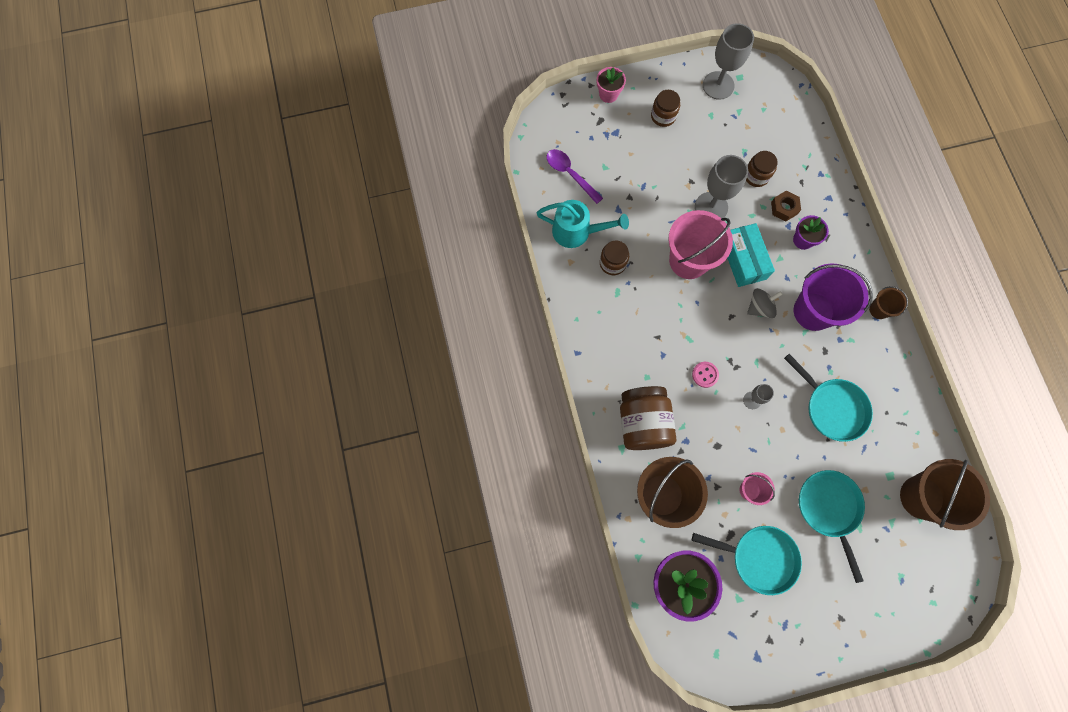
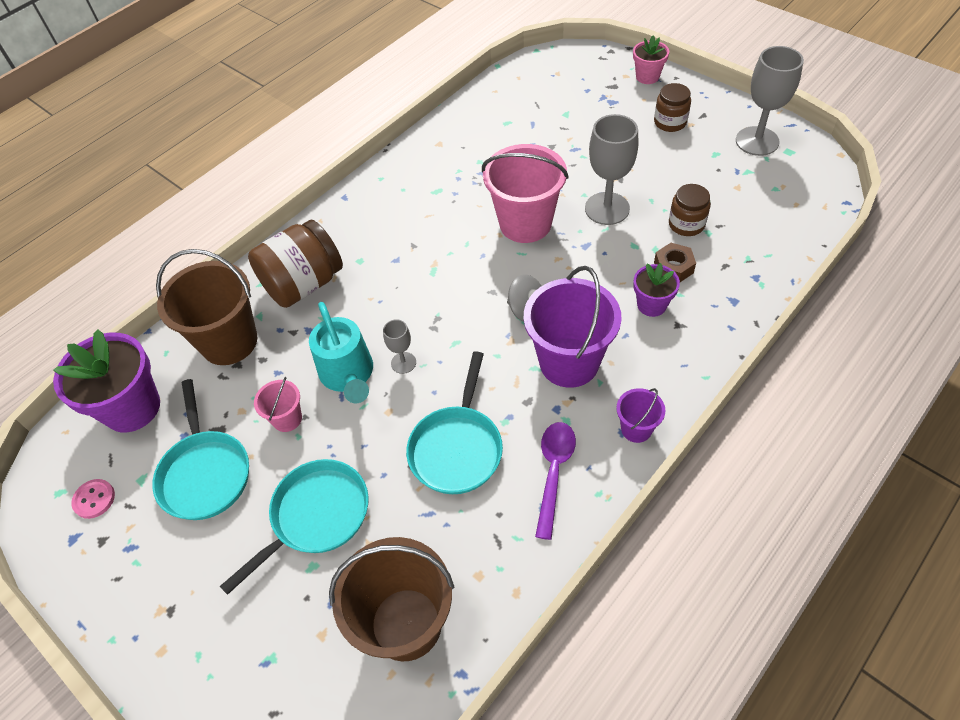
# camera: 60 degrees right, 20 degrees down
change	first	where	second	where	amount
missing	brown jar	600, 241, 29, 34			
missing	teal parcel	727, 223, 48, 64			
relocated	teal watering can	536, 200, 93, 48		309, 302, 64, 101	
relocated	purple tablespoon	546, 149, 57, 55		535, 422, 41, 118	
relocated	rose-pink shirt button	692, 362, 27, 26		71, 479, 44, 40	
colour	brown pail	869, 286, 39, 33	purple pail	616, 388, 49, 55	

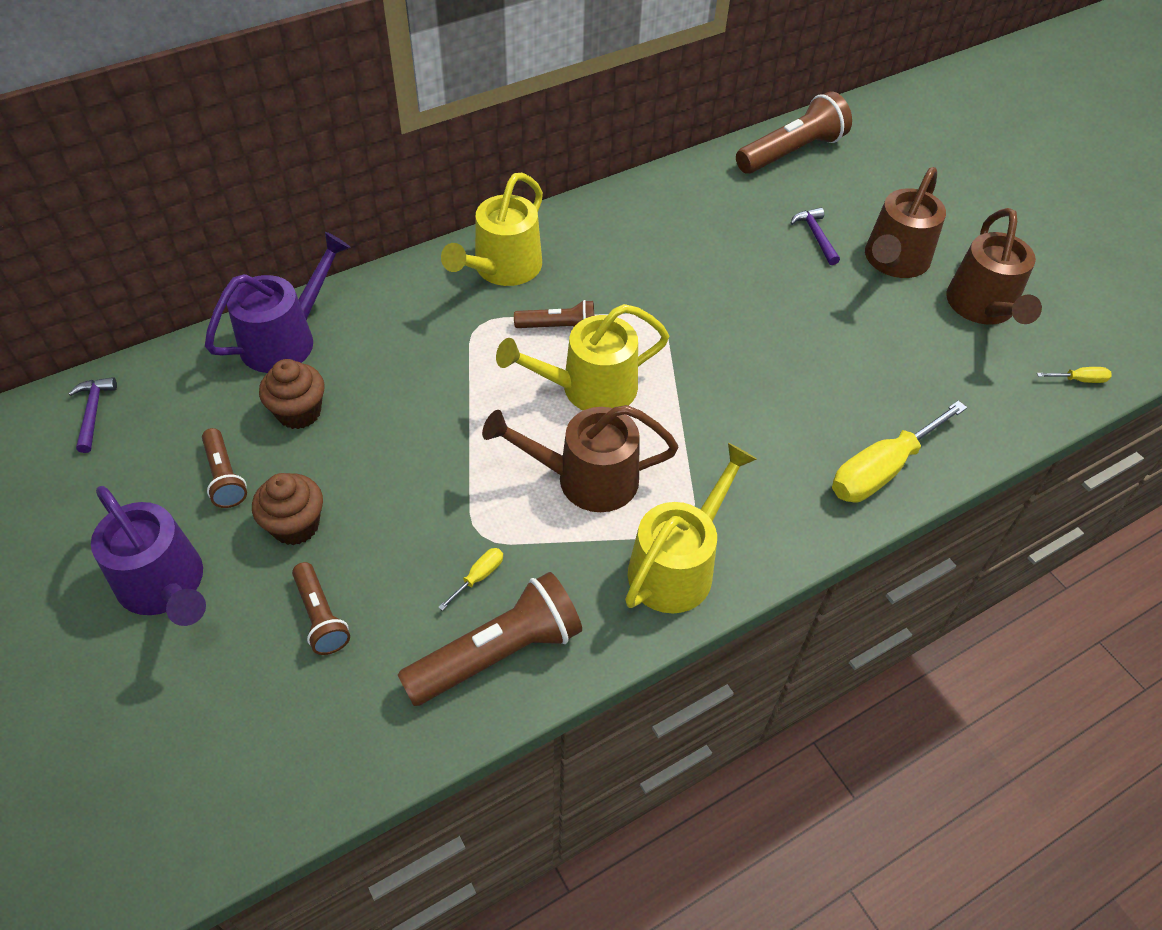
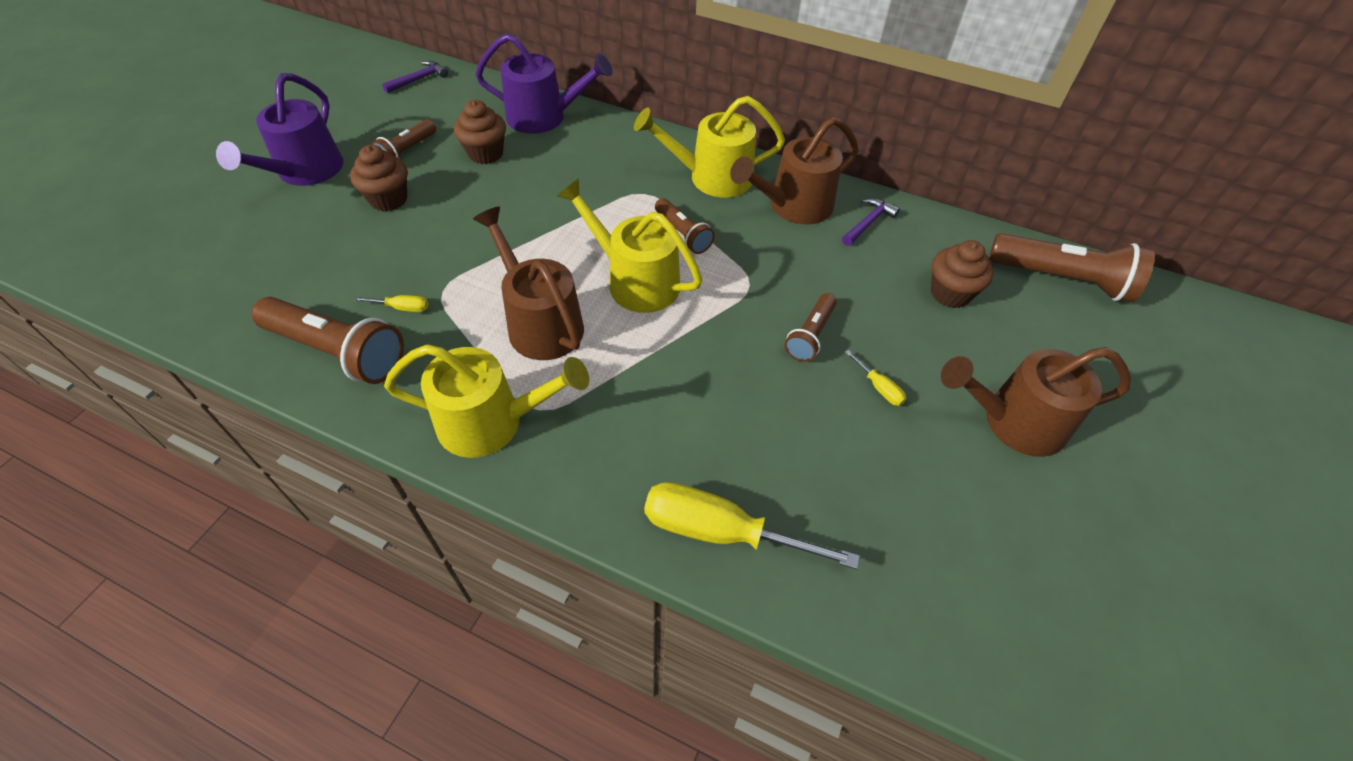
# camera: 55 degrees right, 0 degrees up
change	first	where	second	where	amount
appeared			brown fairy cake	931, 240, 63, 68	
relocated	brown flashlight	292, 562, 58, 93		784, 293, 53, 69	
relocated	purple carpenter's hammer	791, 207, 49, 58		842, 198, 58, 48	
relocated	brown watering can	946, 208, 96, 116		730, 117, 129, 107	
relocated	yellow screwdriver	1037, 367, 75, 16		845, 350, 62, 56	

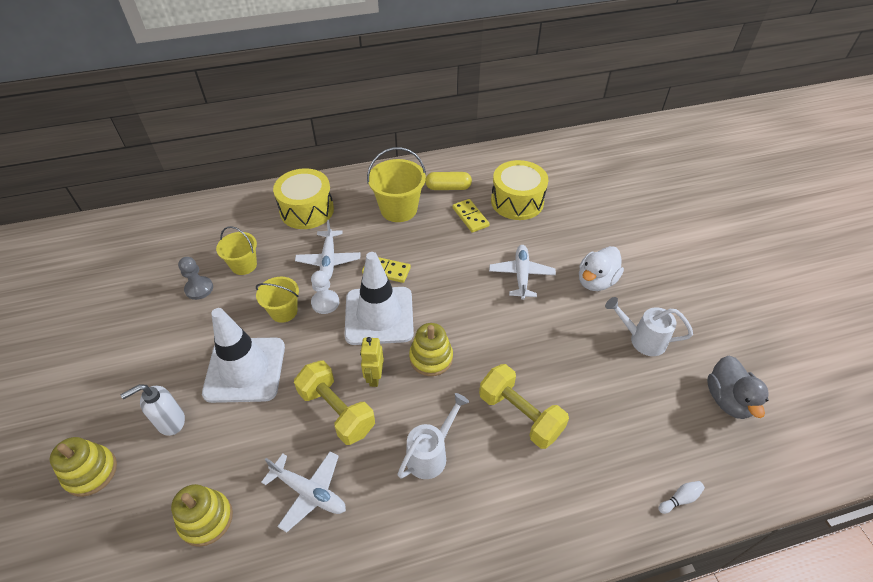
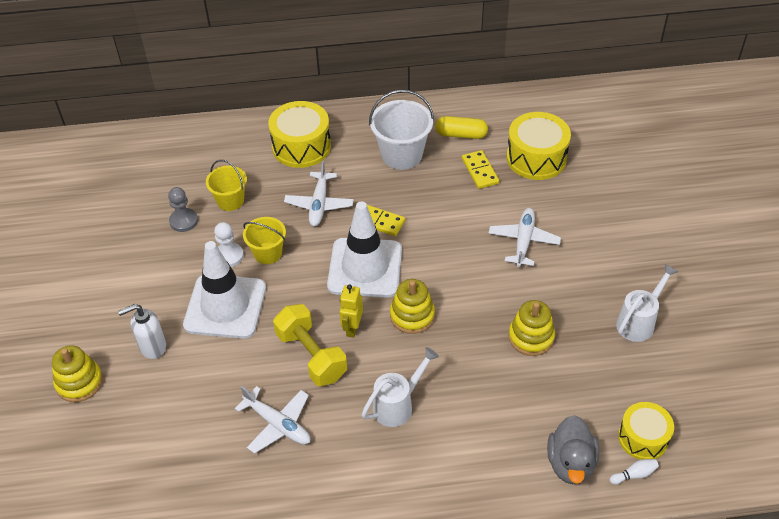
# camera: 10 degrees right, 0 degrees up
change	first	where	second	where	amount
missing	yellow free weight	479, 364, 90, 85			
missing	white duck	579, 246, 45, 45			
appeared			yellow snare drum	618, 402, 56, 58	
relocated	yellow ring stacker	171, 484, 62, 63		509, 300, 46, 56	
relocated	white game pawn	311, 271, 28, 43		214, 222, 30, 45	
relocated	grey duck	707, 356, 62, 63		547, 415, 52, 69	
colour	yellow pail	367, 147, 59, 75	white pail	369, 90, 65, 80	
spun	white watering can	605, 297, 88, 59		616, 264, 62, 78	105 degrees clockwise

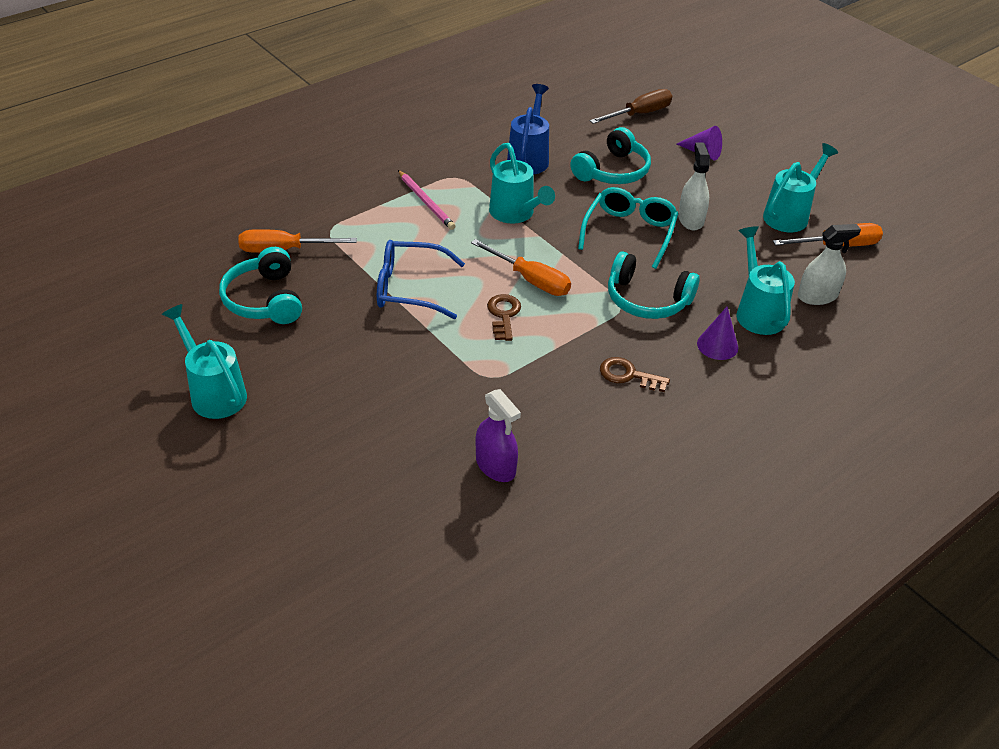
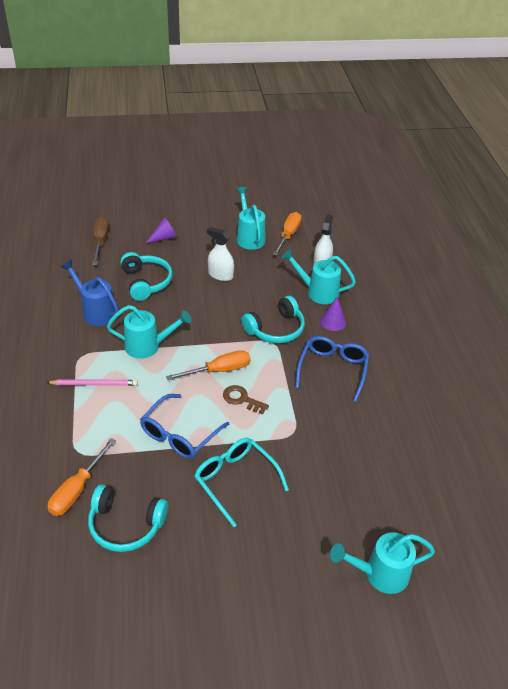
# camera: 60 degrees left, 0 degrees up
change	first	where	second	where	amount
missing	purple spray bottle	475, 389, 46, 93			
relocated	teal watering can	162, 304, 85, 115		330, 532, 105, 62	
relocated	teal spectacles	578, 187, 101, 82		194, 438, 95, 89	
exchanged	brown key	600, 357, 70, 35	cobalt spectacles	295, 336, 74, 66	

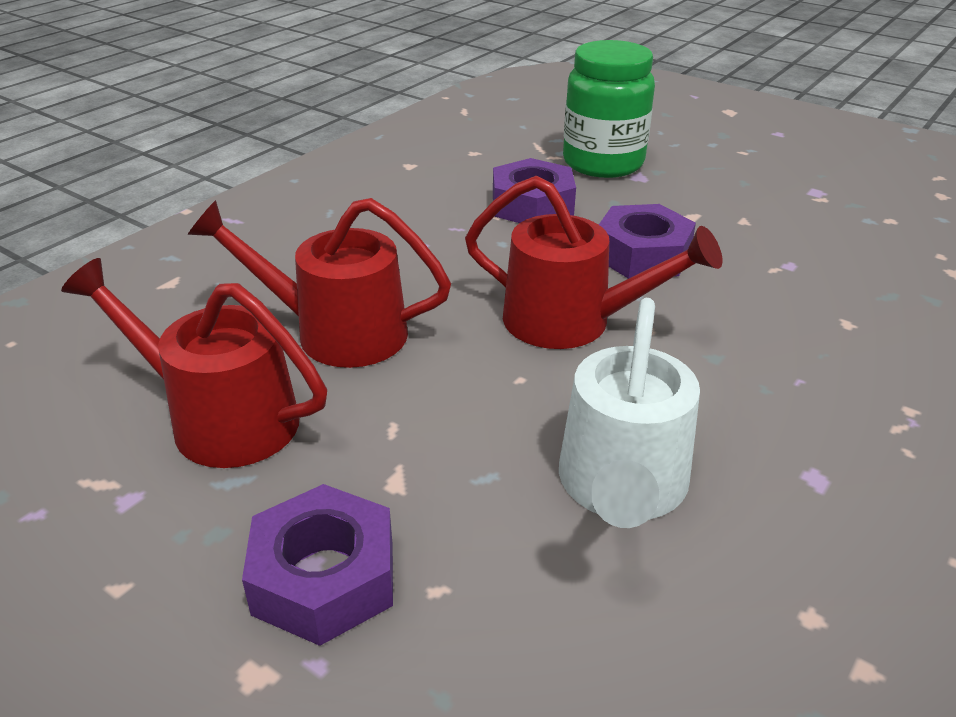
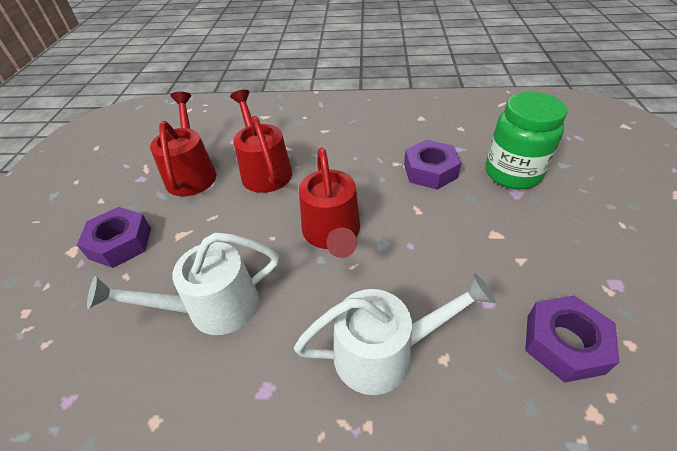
# camera: 60 degrees right, 10 degrees up
change	first	where	second	where	amount
appeared			white watering can	294, 273, 202, 122	
relocated	purple hexagon nut	599, 204, 97, 75		525, 296, 94, 87	

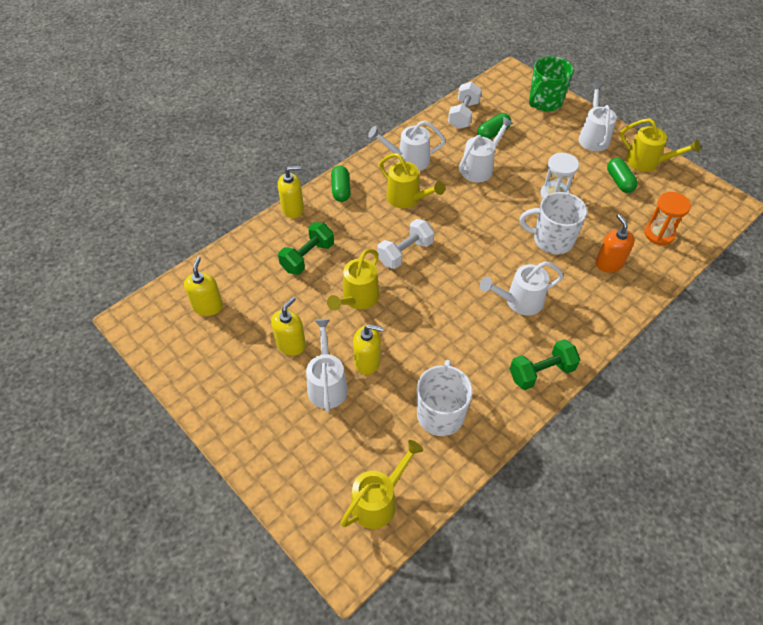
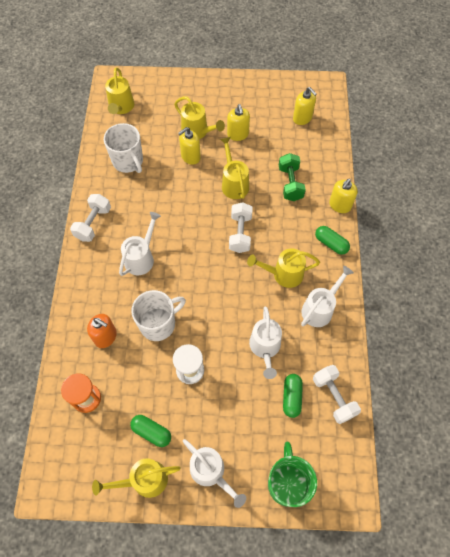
# camera: 135 degrees right, 10 degrees up
change	first	where	second	where	amount
colour	white watering can	306, 319, 42, 94	yellow watering can	174, 96, 51, 43	
colour	emerald free weight	510, 339, 70, 51	white free weight	70, 194, 41, 48	

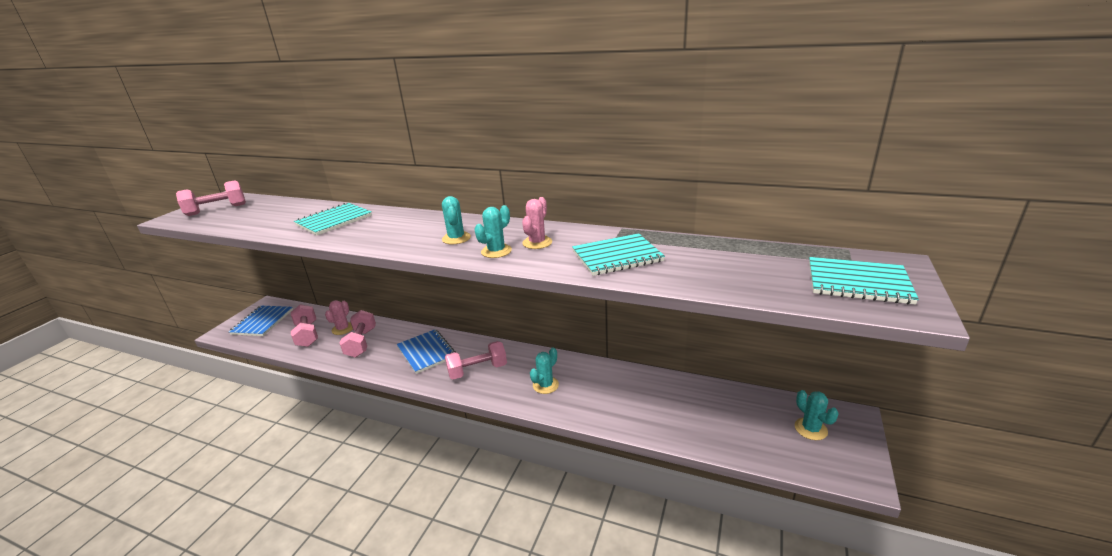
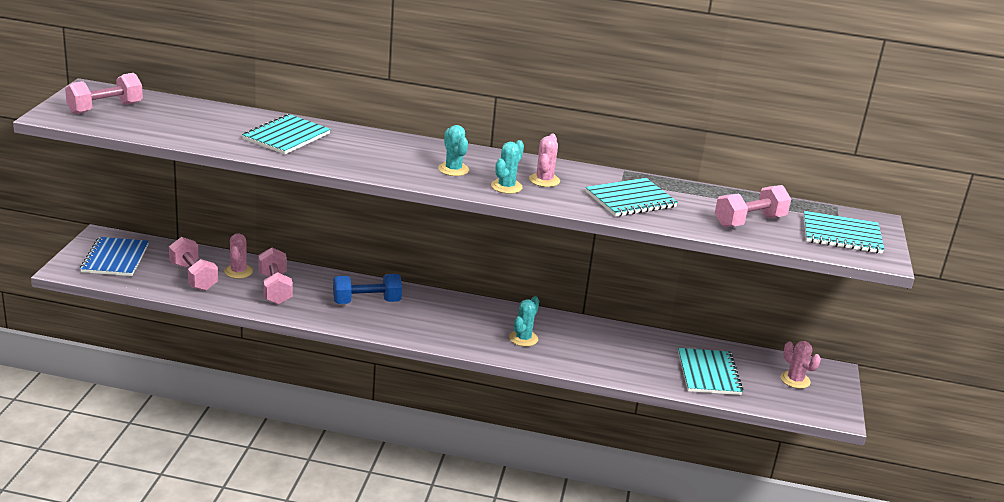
# camera: 15 degrees left, 0 degrees up
change	first	where	second	where	amount
appeared			teal exercise book	678, 348, 65, 47	
relocated	rose-pink free weight	445, 341, 62, 38		715, 185, 76, 42	
exchanged	cobalt exercise book	397, 329, 59, 45	cobalt free weight	333, 274, 69, 30	
colour	teal saguaro cactus	795, 390, 43, 50	rose-pink saguaro cactus	781, 341, 40, 48	

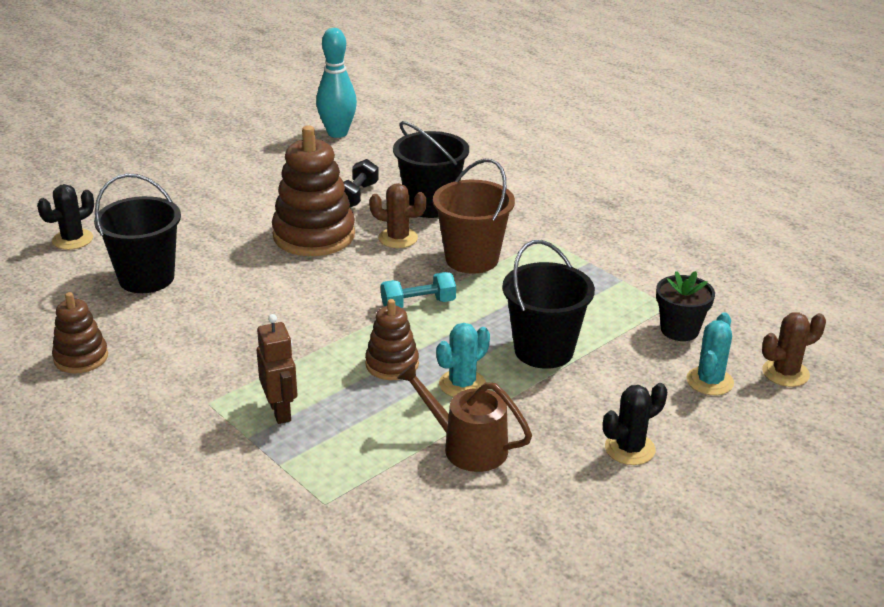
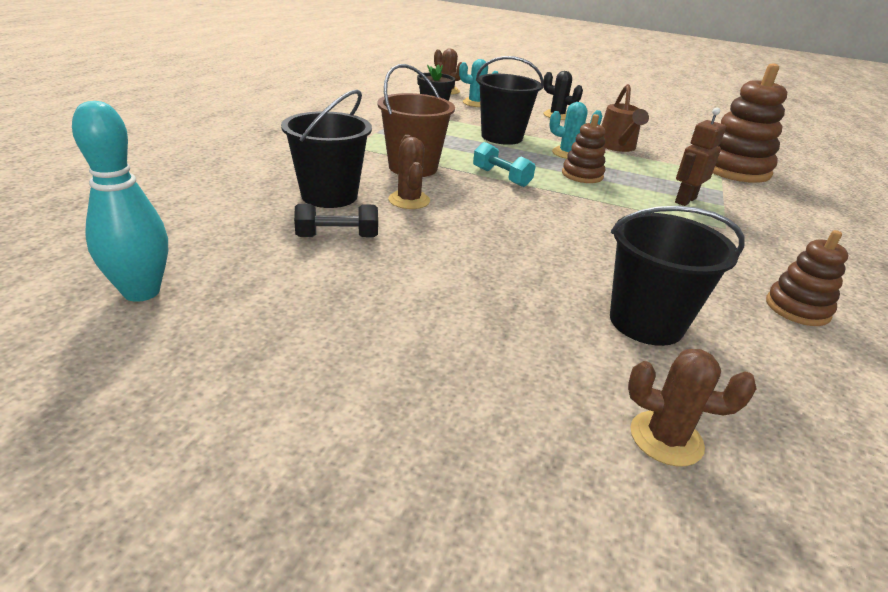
# camera: 120 degrees left, 0 degrees up
change	first	where	second	where	amount
relocated	brown ring stacker	272, 125, 83, 131		713, 63, 74, 120	
colour	ebony saguaro cactus	37, 184, 57, 66	brown saguaro cactus	628, 349, 129, 118	

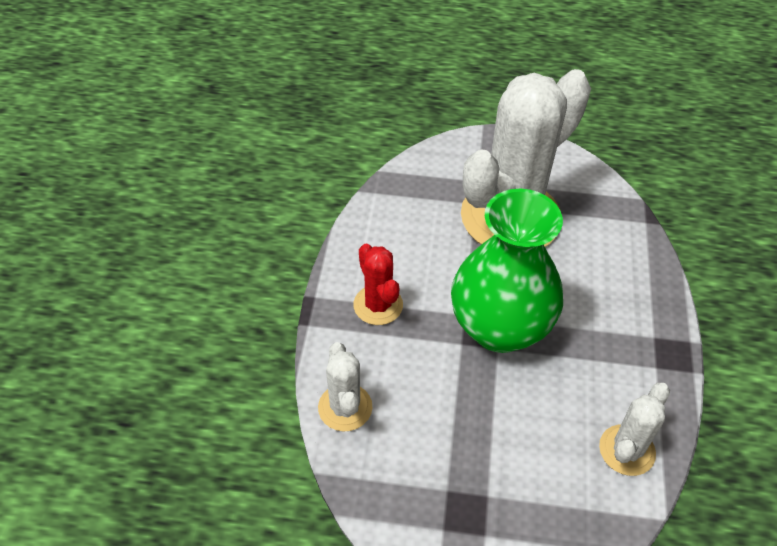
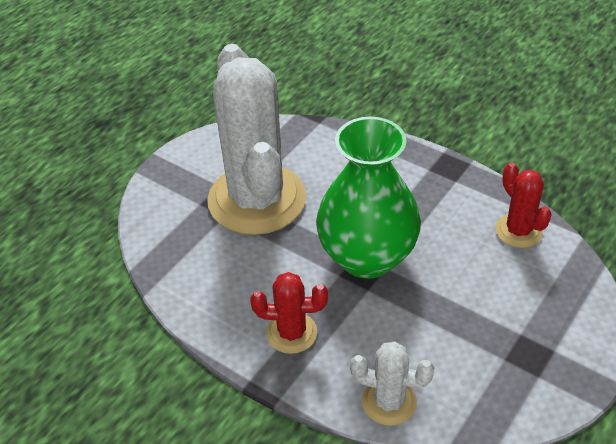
# camera: 60 degrees left, 5 degrees down
change	first	where	second	where	amount
colour	white saguaro cactus	599, 383, 71, 93	red saguaro cactus	495, 163, 57, 85	

